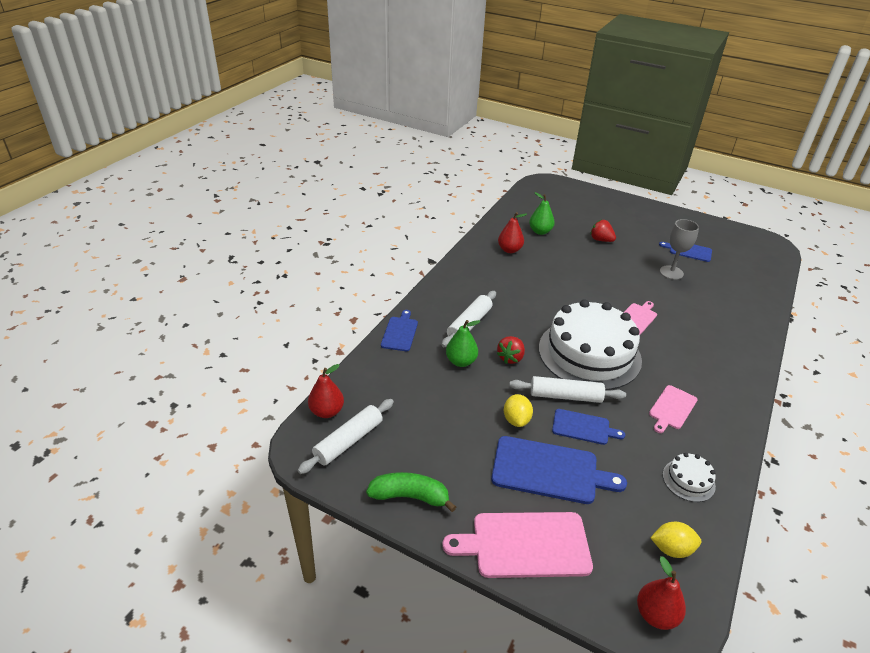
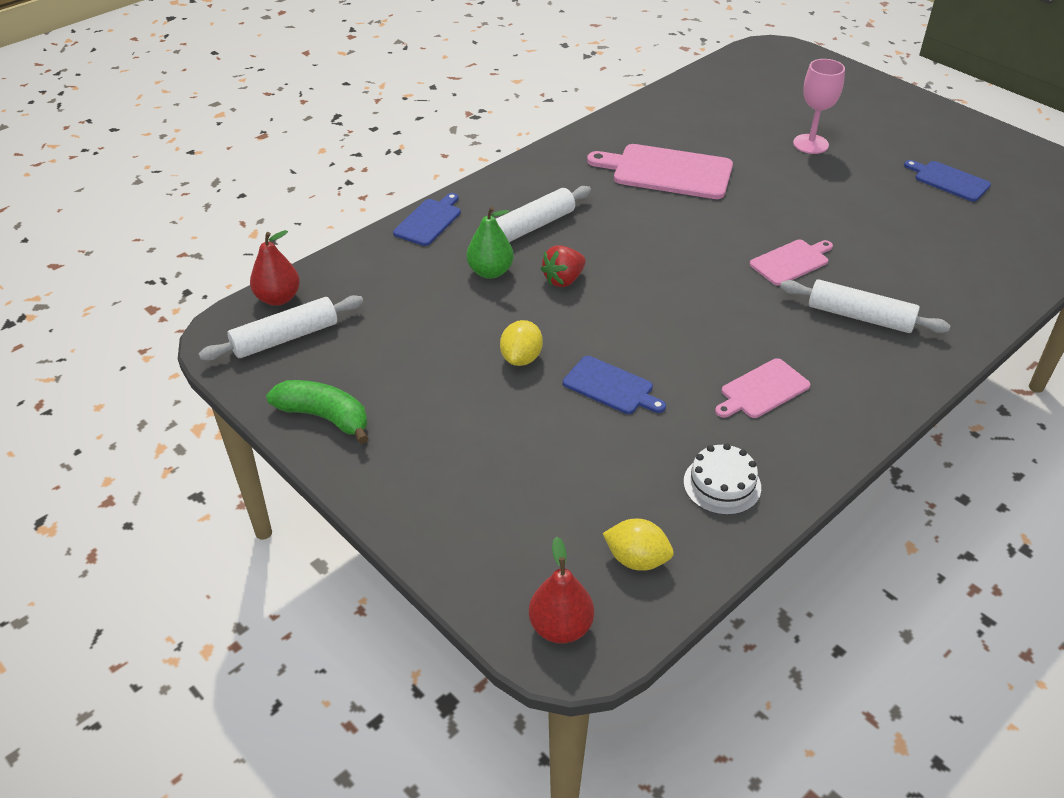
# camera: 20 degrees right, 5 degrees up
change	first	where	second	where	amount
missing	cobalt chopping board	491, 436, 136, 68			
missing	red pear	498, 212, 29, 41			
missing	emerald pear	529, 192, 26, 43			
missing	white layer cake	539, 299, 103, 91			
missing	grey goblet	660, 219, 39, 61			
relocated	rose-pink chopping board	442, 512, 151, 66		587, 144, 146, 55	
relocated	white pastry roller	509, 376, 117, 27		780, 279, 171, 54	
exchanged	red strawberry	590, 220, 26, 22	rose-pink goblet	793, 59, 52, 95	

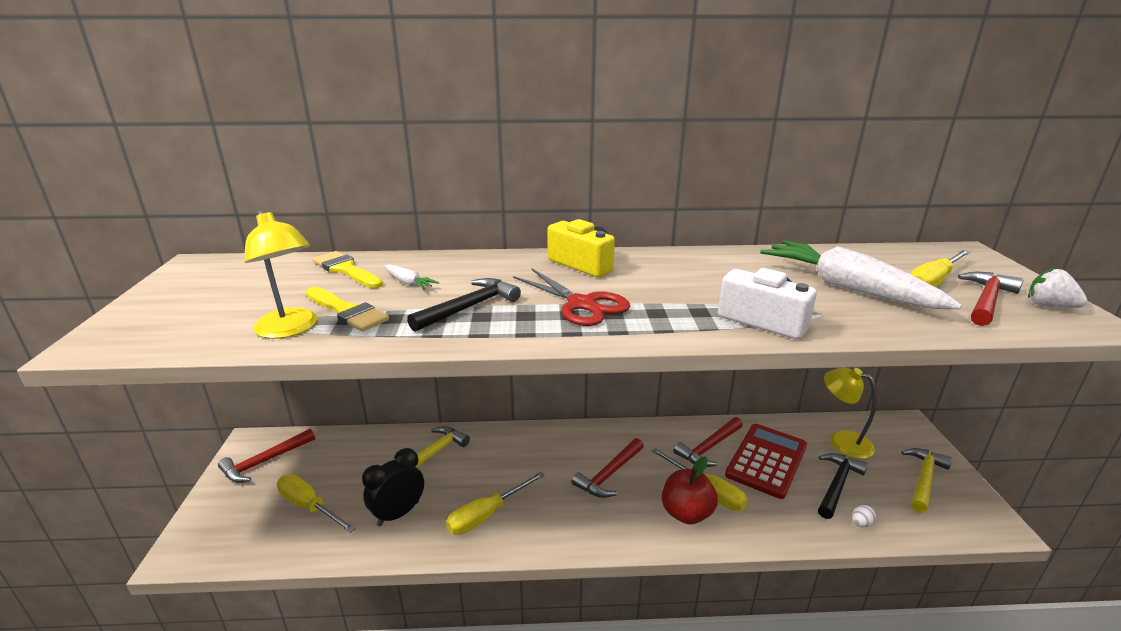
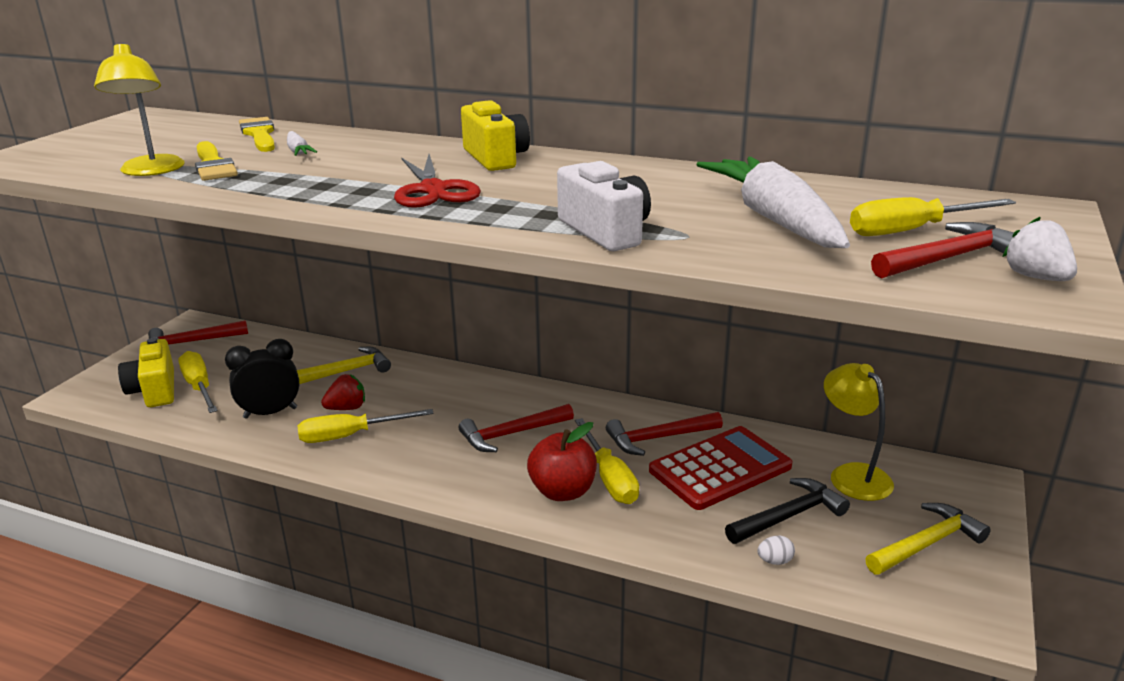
# camera: 25 degrees right, 0 degrees up
change	first	where	second	where	amount
missing	ebony carpenter's hammer	407, 278, 114, 54			
appeared			yellow compact camera	118, 338, 56, 69	
appeared			red strawberry	321, 374, 44, 36	

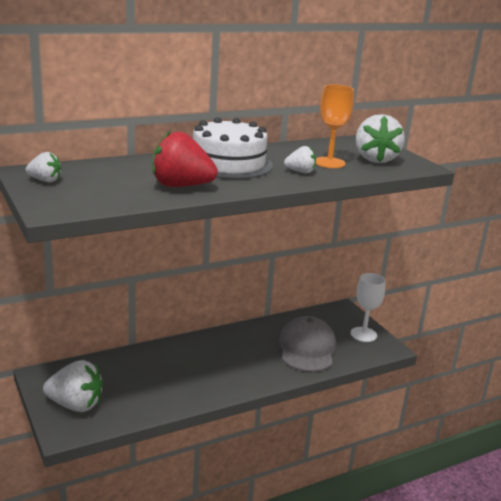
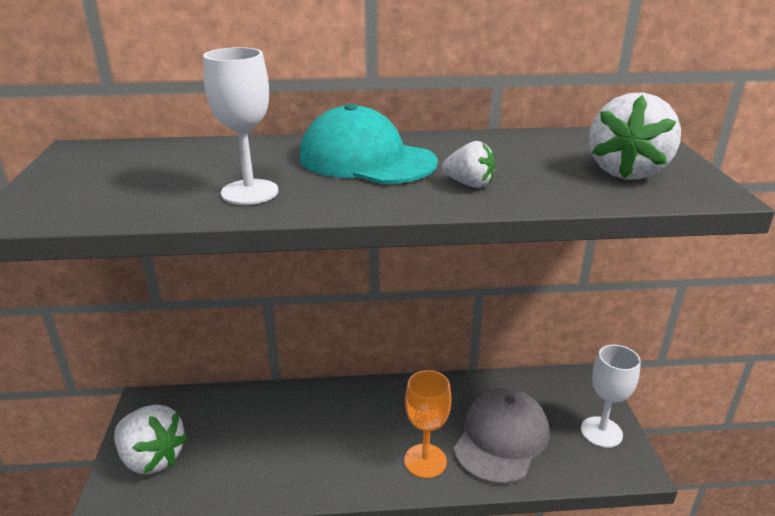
# camera: 25 degrees right, 5 degrees up
change	first	where	second	where	amount
missing	white strawberry	25, 152, 37, 30			
relocated	orange goblet	316, 85, 38, 83		404, 370, 47, 108	
exchanged	red strawberry	152, 132, 66, 55	white goblet	203, 47, 75, 158	
exchanged	white layer cake	193, 117, 80, 62	teal baseball cap	300, 103, 138, 81	

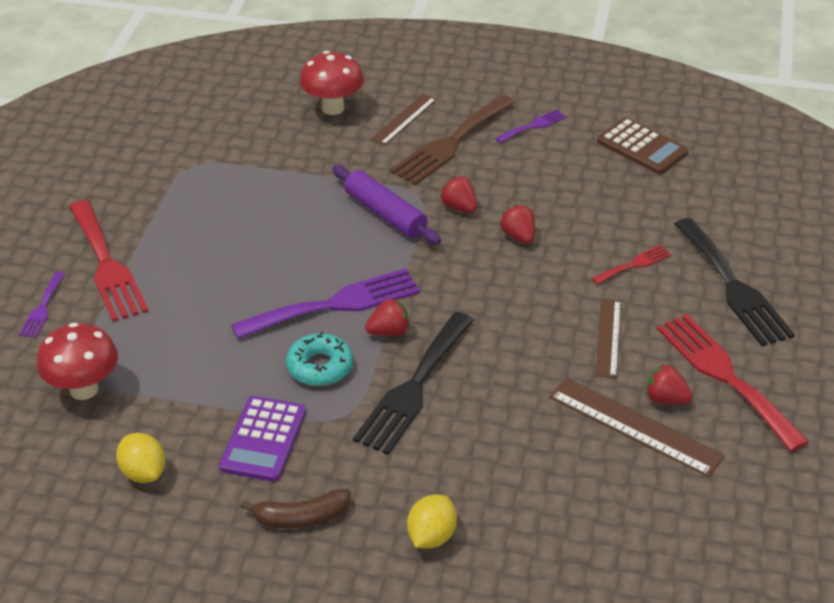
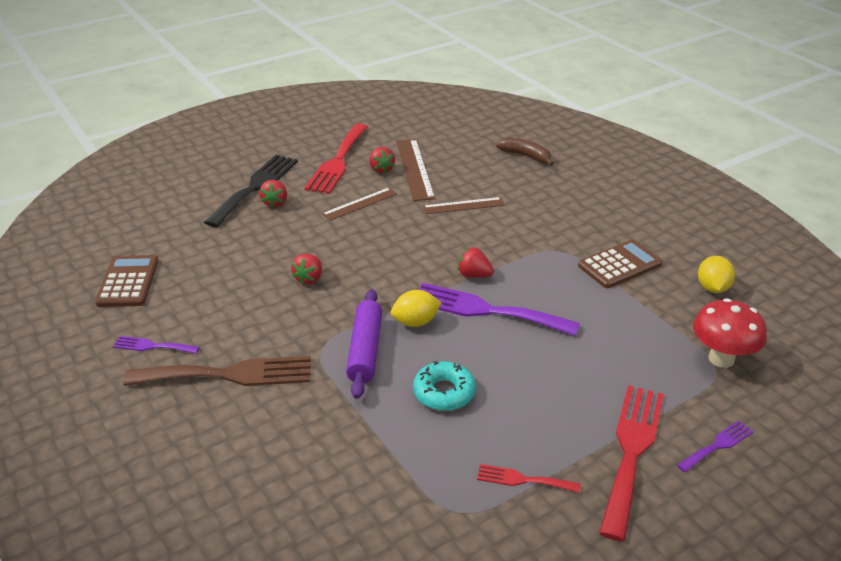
# camera: 135 degrees left, 5 degrees down
change	first	where	second	where	amount
missing	red fungus	299, 51, 65, 64			
missing	ebony fork	353, 312, 121, 143			
relocated	brown toy banana	240, 489, 111, 40		496, 137, 58, 29	
relocated	teal glazed donut	286, 332, 67, 54		413, 361, 63, 50	
relocated	brown straightedge	371, 94, 66, 51		423, 197, 82, 17	
relocated	yellow citrus fruit	407, 495, 50, 54		391, 290, 51, 37	
relocated	red strawberry	440, 176, 37, 37		259, 180, 28, 28	
relocated	red fork	591, 245, 80, 40		477, 464, 104, 29	
colour	purple adding machine	219, 396, 87, 86	brown adding machine	578, 240, 85, 48	

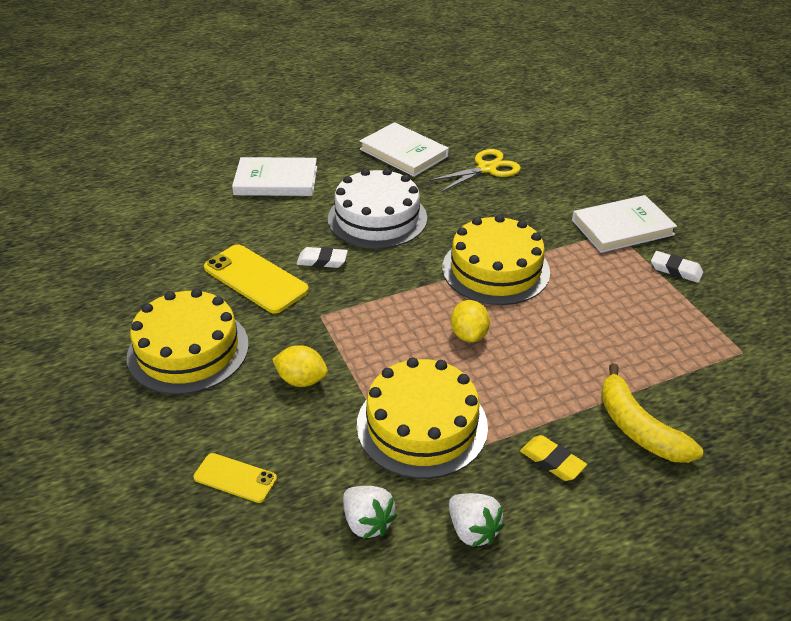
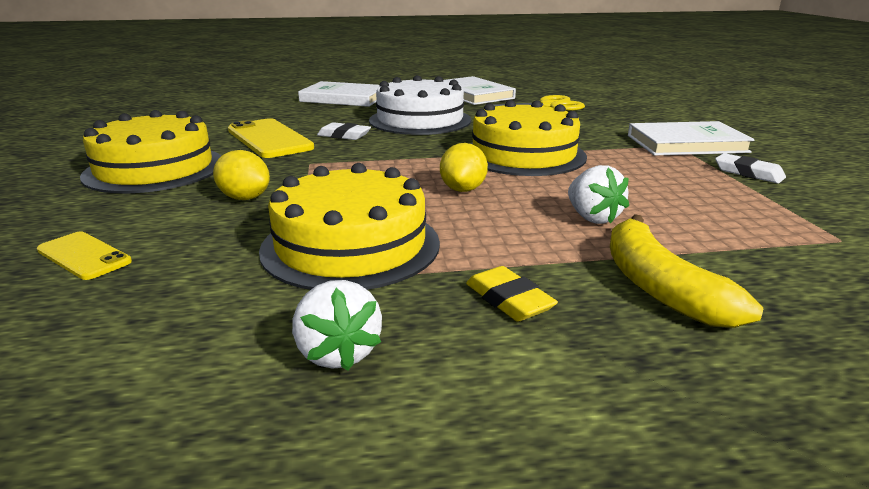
# camera: 15 degrees right, 15 degrees down
change	first	where	second	where	amount
relocated	white strawberry	343, 486, 54, 53		568, 165, 61, 59	

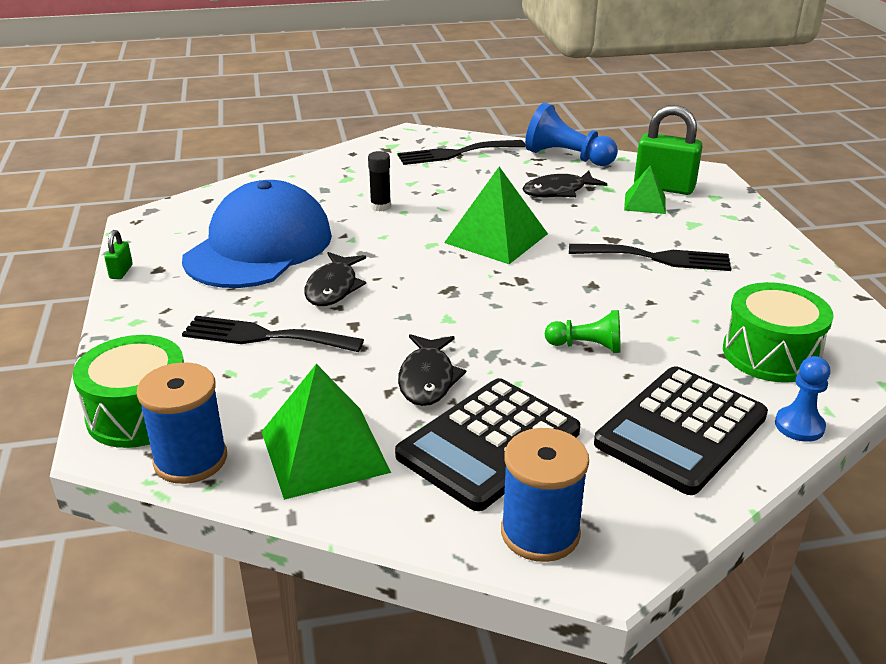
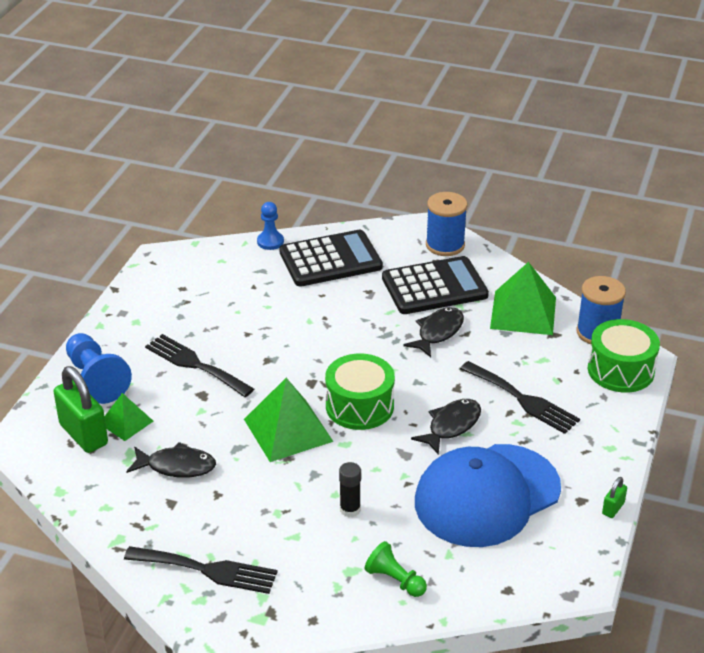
# camera: 150 degrees left, 5 degrees up
change	first	where	second	where	amount
relocated	cobalt game pawn	525, 103, 93, 63		66, 333, 66, 71	
relocated	emerald game pawn	545, 310, 75, 43		365, 541, 62, 56	
relocated	emerald snare drum	723, 282, 111, 101		325, 354, 70, 76	

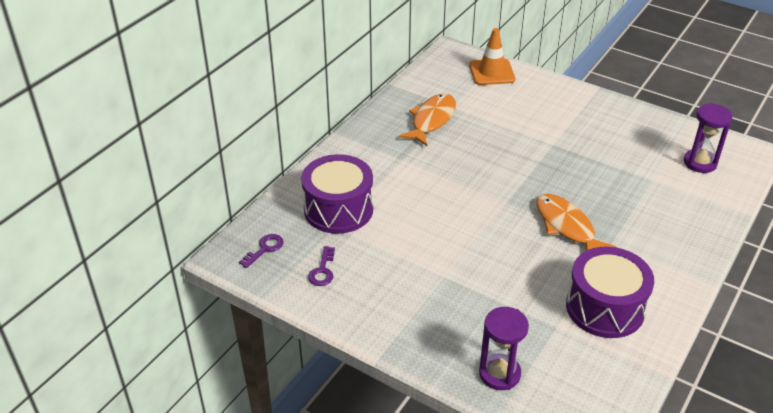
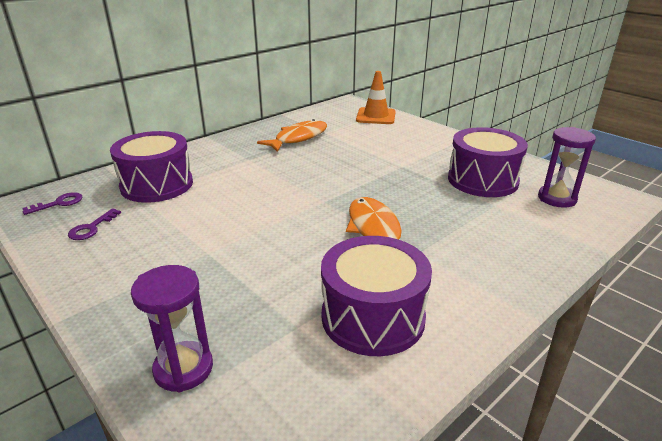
# camera: 15 degrees right, 10 degrees down
change	first	where	second	where	amount
appeared			purple snare drum	448, 127, 80, 70	

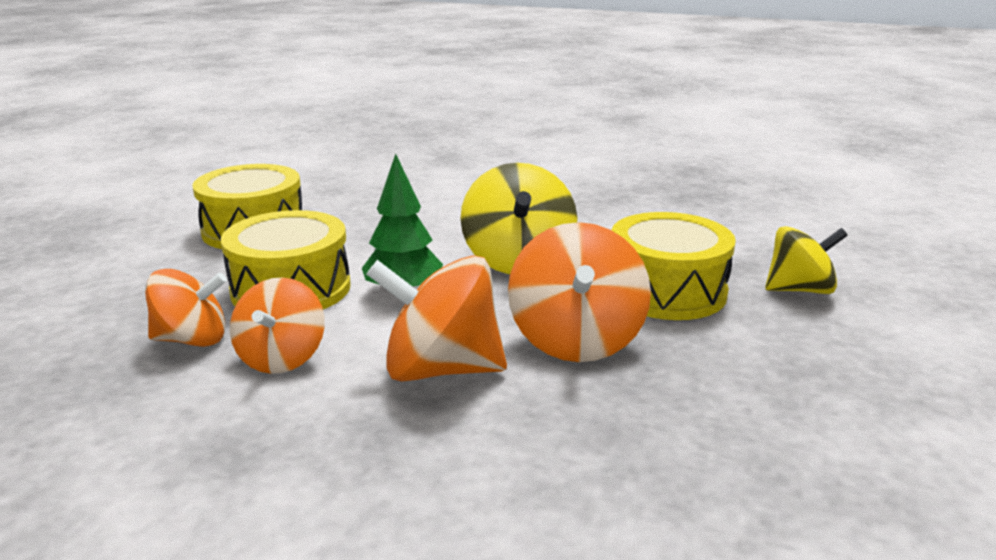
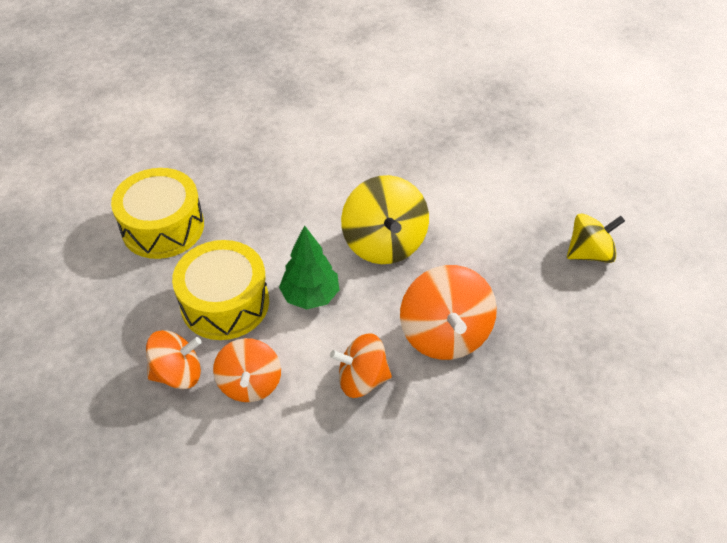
# camera: 10 degrees left, 25 degrees up
change	first	where	second	where	amount
missing	yellow snare drum	612, 212, 124, 108			
size	orange spinning top	367, 256, 140, 126		330, 333, 62, 65	x0.66

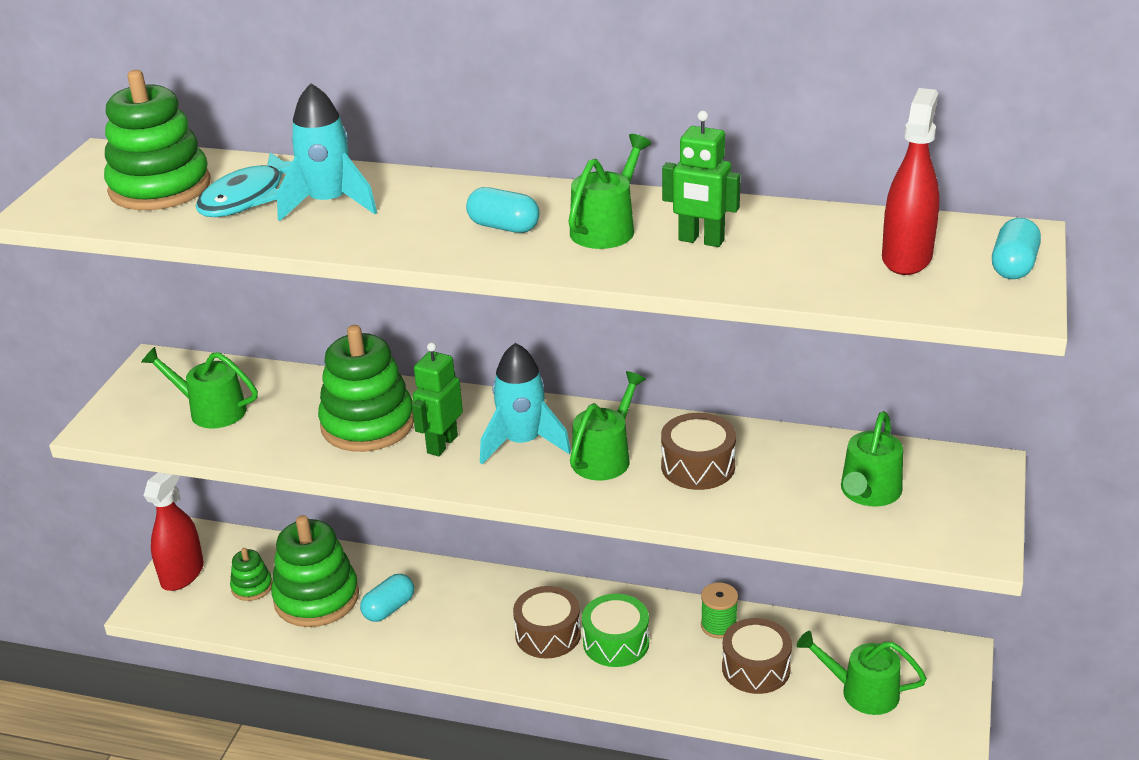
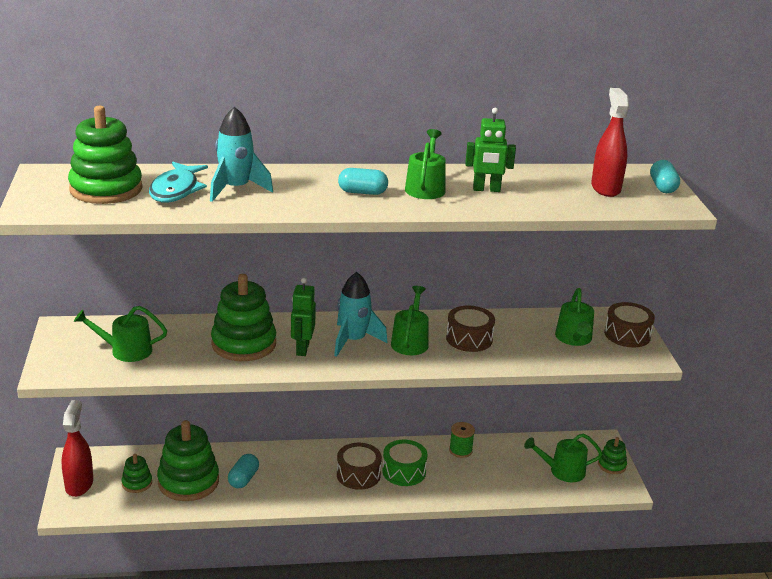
# camera: 25 degrees left, 5 degrees down
change	first	where	second	where	amount
appeared			emerald ring stacker	598, 437, 29, 37	
relocated	brown snare drum	722, 618, 70, 76		604, 302, 51, 45	

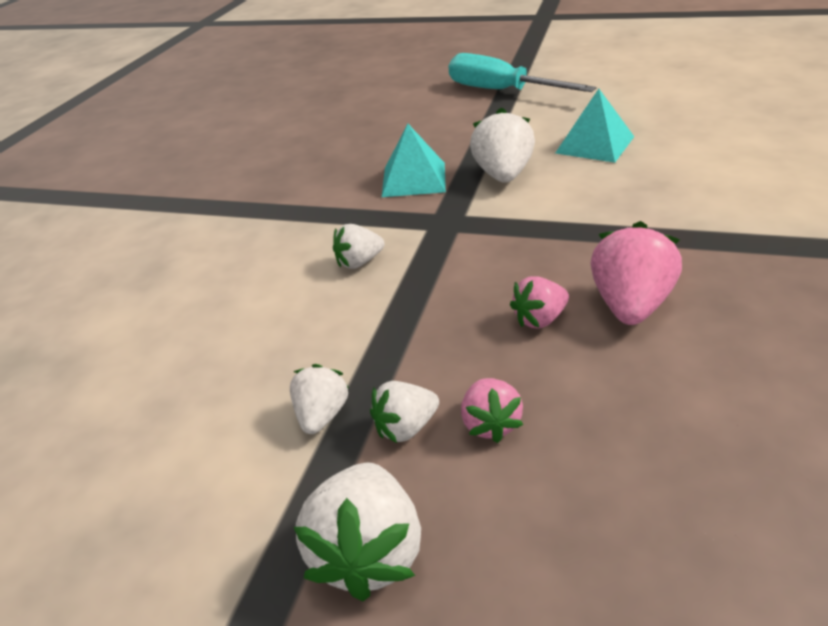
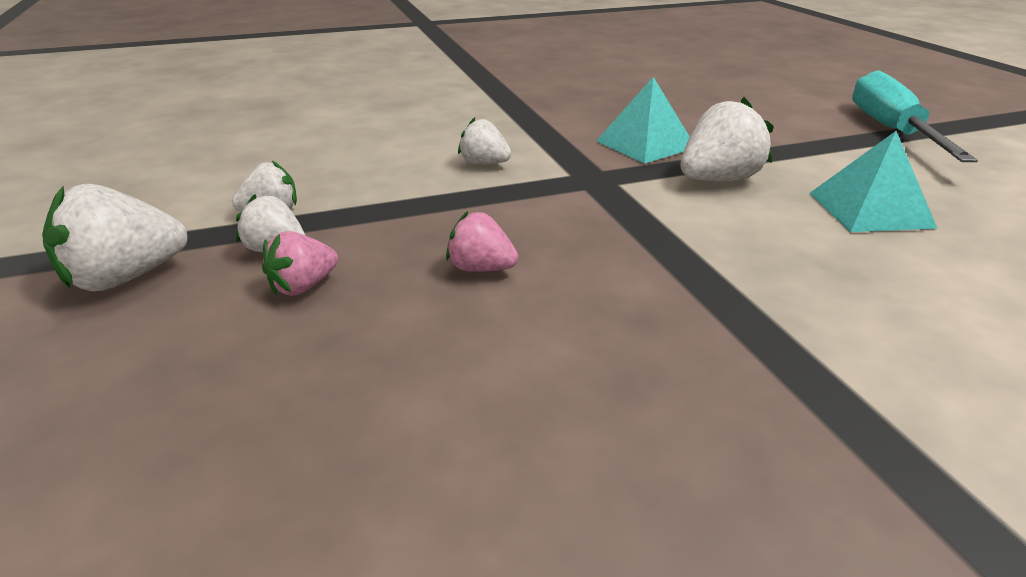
# camera: 50 degrees right, 5 degrees down
change	first	where	second	where	amount
missing	rose-pink strawberry	591, 221, 91, 104			

